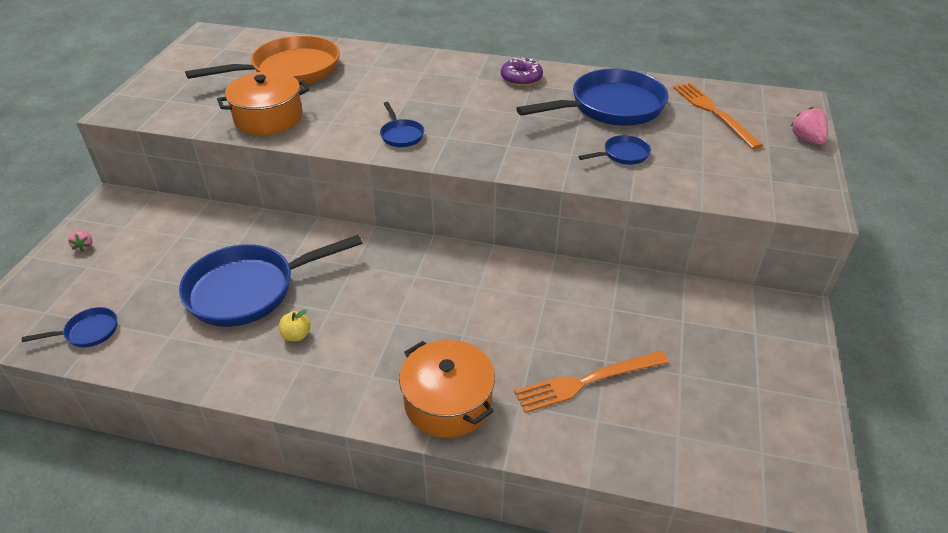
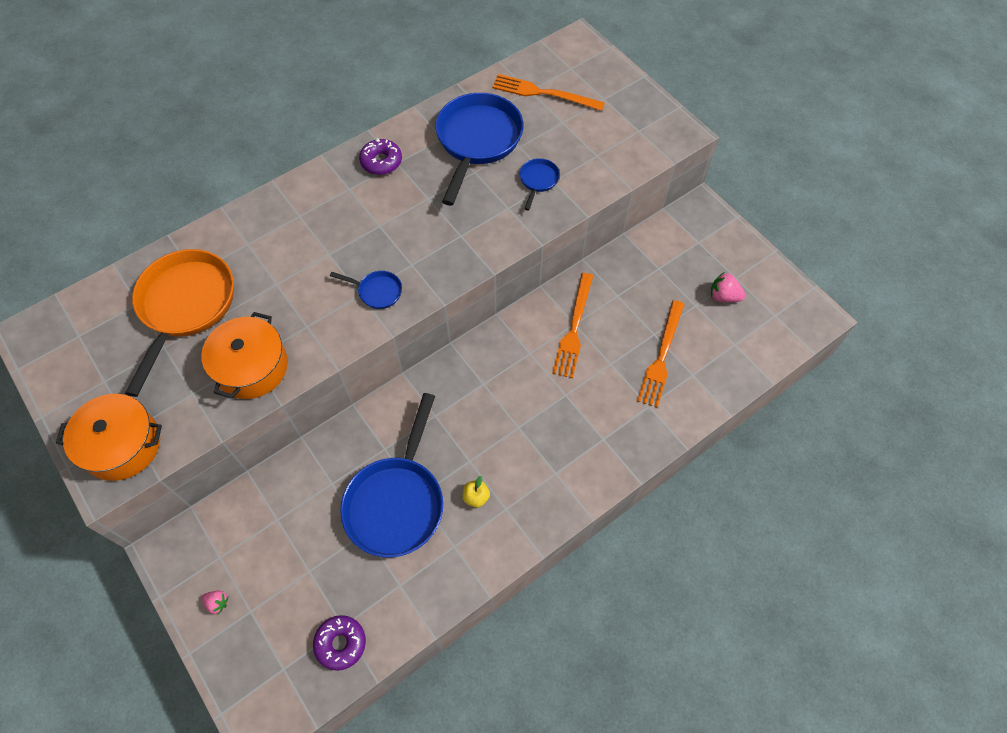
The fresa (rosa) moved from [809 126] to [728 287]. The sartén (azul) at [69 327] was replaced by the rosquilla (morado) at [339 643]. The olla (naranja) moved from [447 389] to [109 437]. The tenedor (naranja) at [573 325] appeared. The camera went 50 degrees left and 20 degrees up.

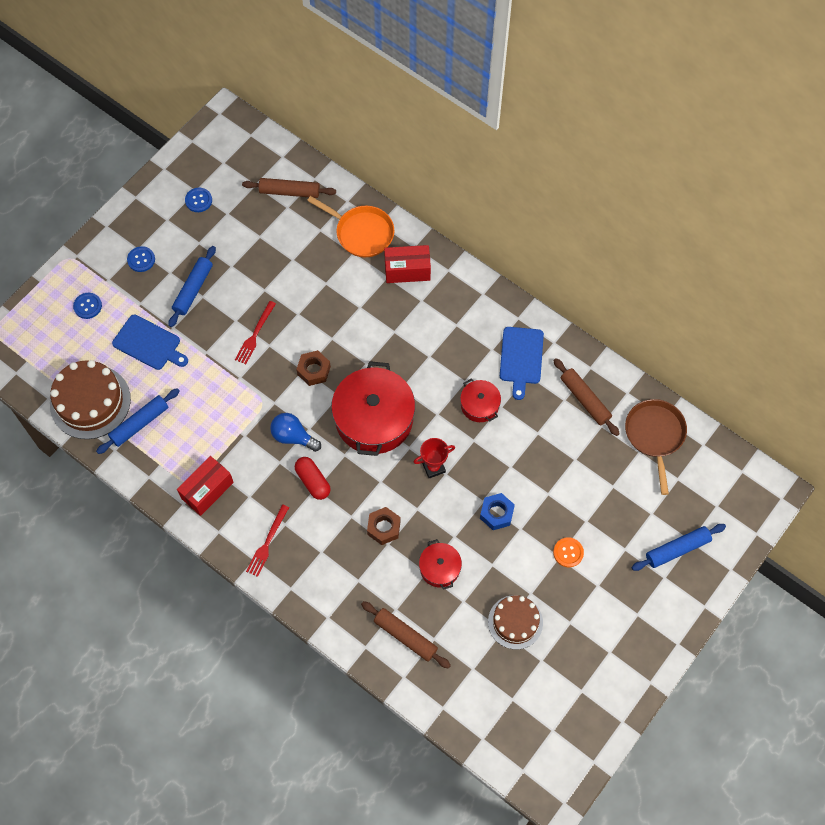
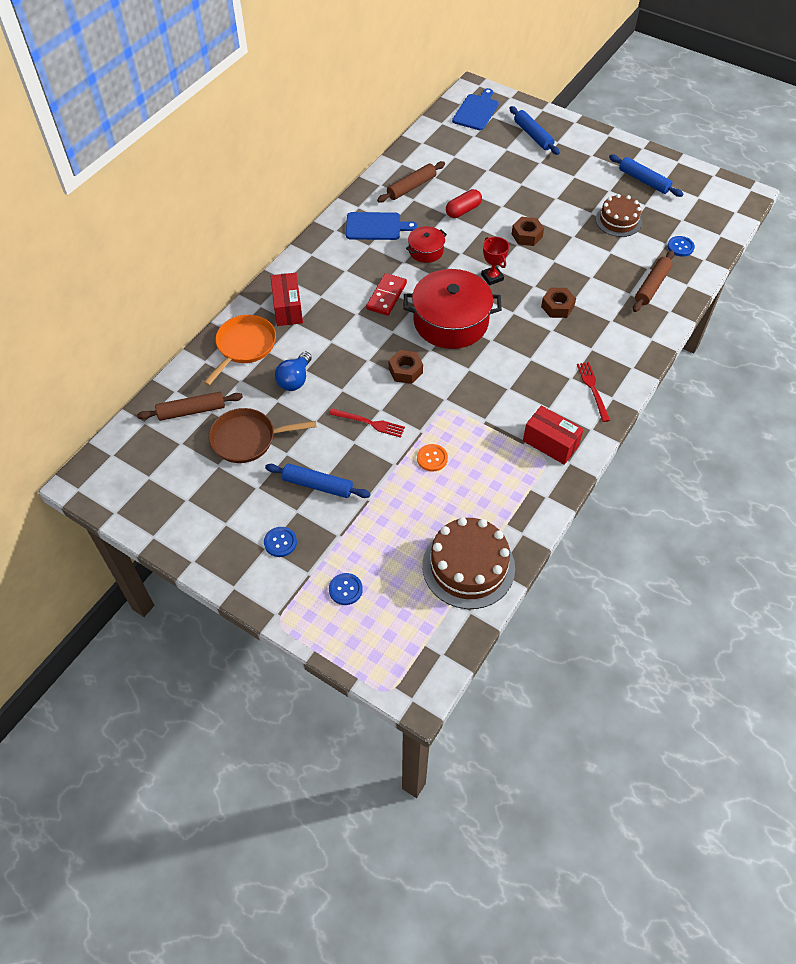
The rodillo (marrón) at [289 188] turned 75 degrees clockwise. The botón (azul) moved from [198 200] to [681 246]. The tabla de cortar (azul) moved from [150 342] to [475 109]. The rodillo (azul) moved from [138 421] to [646 175]. The sartén (marrón) moved from [656 447] to [263 435]. The bombilla (azul) moved from [295 432] to [293 371]. The cápsula (rojo) moved from [313 478] to [464 203]. The tuerca (azul) at [497 511] became the tuerca (marrón) at [528 231]. The tenedor (rojo) at [267 541] turned 120 degrees counterclockwise. The botón (naranja) moved from [568 552] to [432 458]. The olla (rojo) at [440 564] disappeared. The ficha de dominó (rojo) at [386 294] appeared. The camera went 95 degrees left and 10 degrees down.

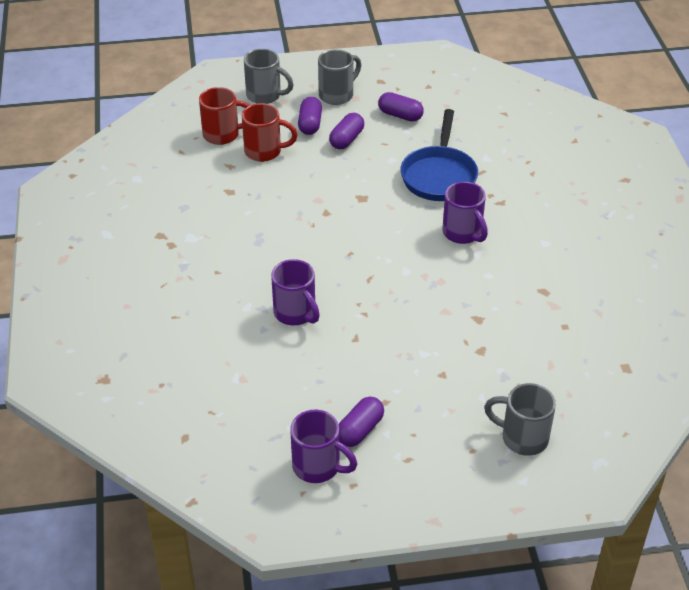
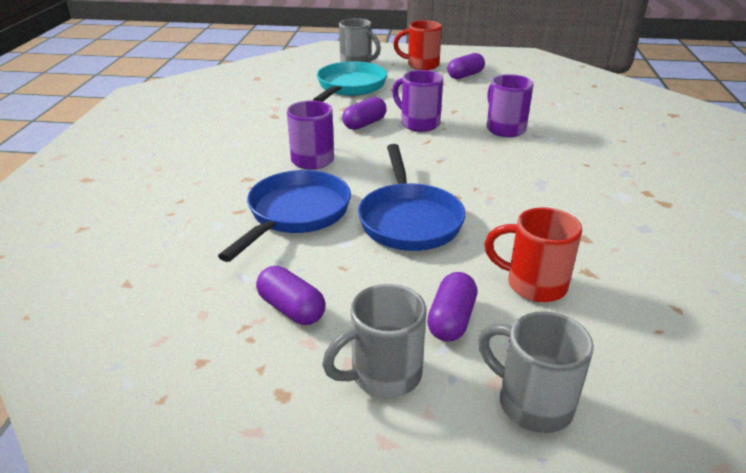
The taza (rojo) moved from [224 116] to [417 45]. The cápsula (morado) moved from [346 131] to [364 113]. The taza (morado) moved from [323 446] to [417 101]. The sartén (turquesa) at [350 81] appeared. The sartén (azul) at [412 197] appeared. The camera went 165 degrees left and 10 degrees down.

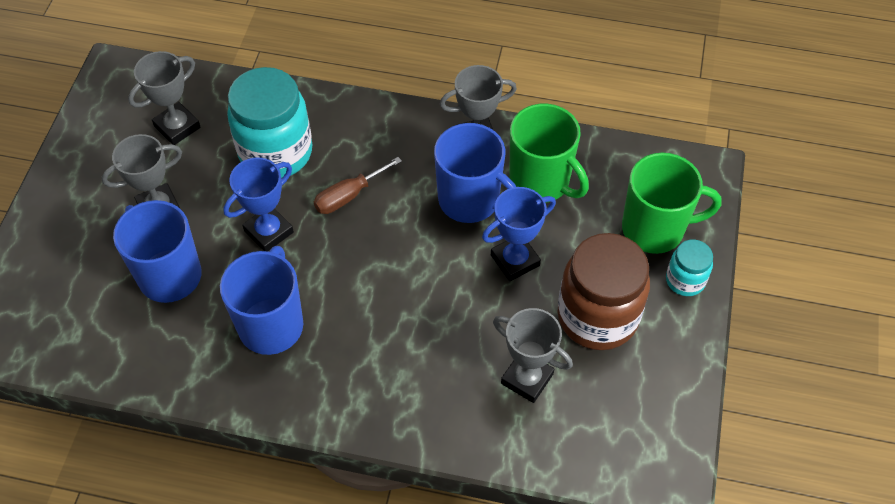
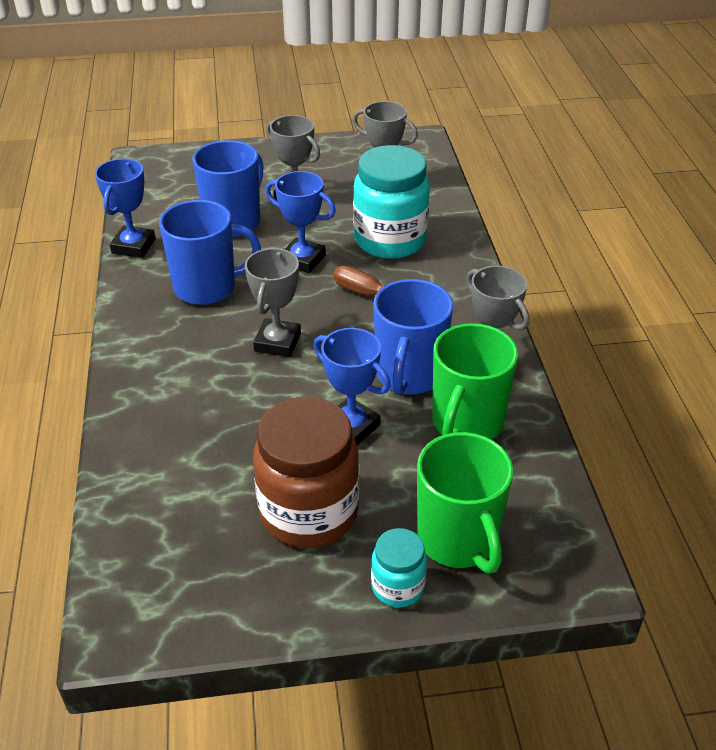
The trofeo (gris) moved from [533 355] to [273 302]. The trofeo (azul) at [125 208] appeared. The camera went 70 degrees right and 15 degrees down.

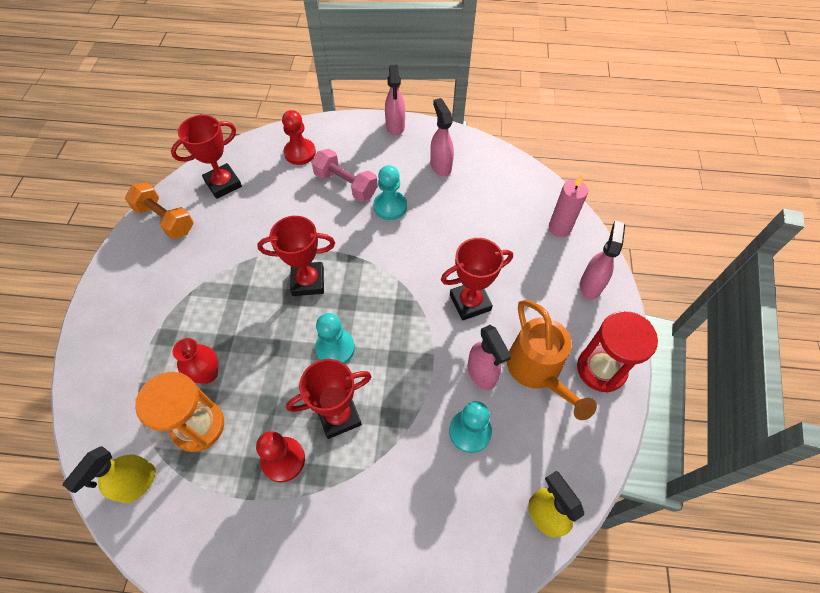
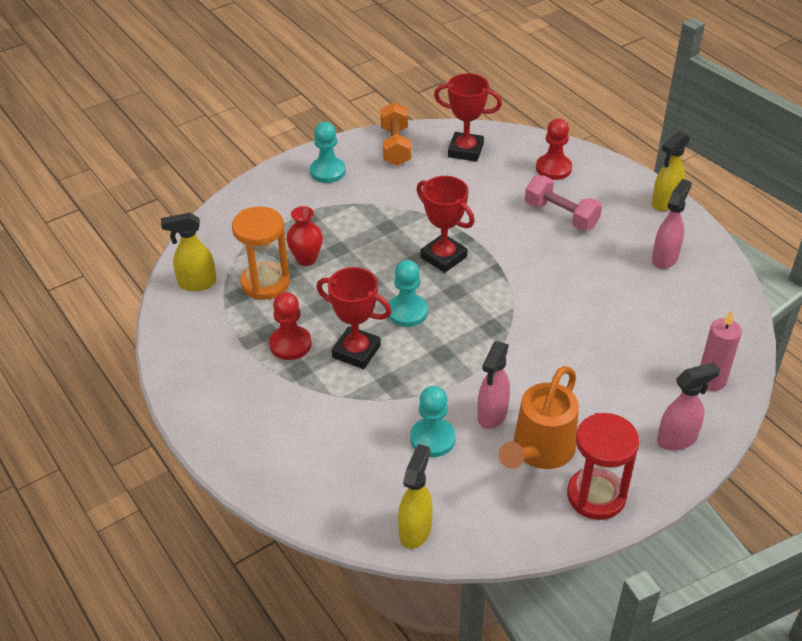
The pulverizador (rosa) at [395 100] became the pulverizador (amarillo) at [671 171]. The mancuerna (rosa) at [345 175] turned 45 degrees counterclockwise. The peón (turquesa) moved from [390 192] to [328 152]. The trofeo (rojo) at [477 279] disappeared. The camera went 50 degrees right and 15 degrees down.

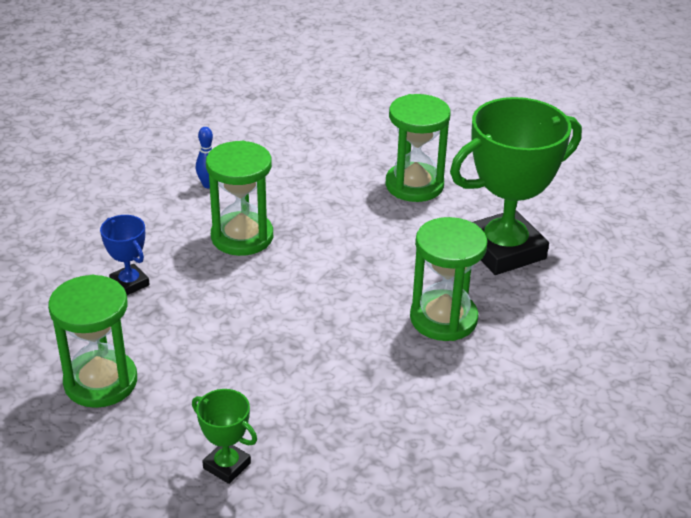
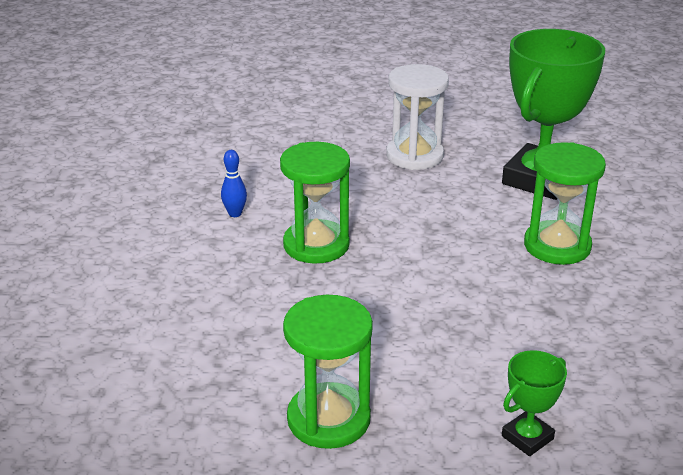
The reloj de arena (verde) at [417 148] became the reloj de arena (blanco) at [417 117]. The trofeo (azul) at [125 255] disappeared. The trofeo (verde) at [224 436] turned 45 degrees counterclockwise. The camera went 30 degrees left and 5 degrees down.

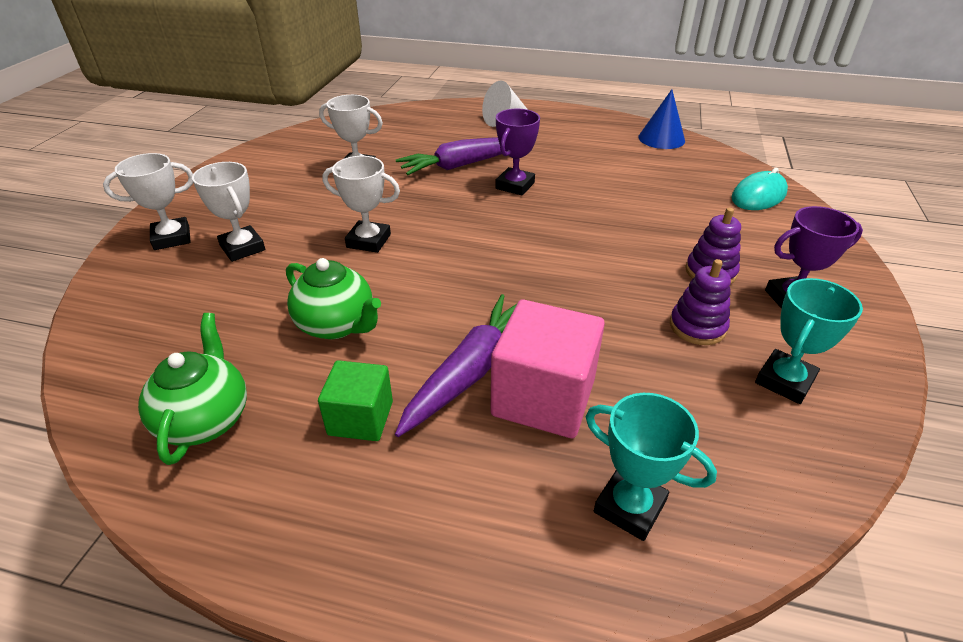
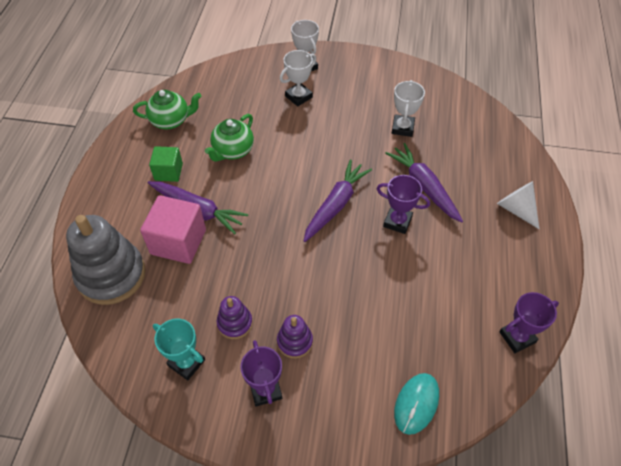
The cono (azul) at [661 119] was replaced by the trofeo (morado) at [529 322]. The trofeo (blanco) at [361 204] disappeared. The ratón (turquesa) at [760 189] turned 75 degrees clockwise. The trofeo (turquesa) at [651 467] was replaced by the juguete apilable (gris) at [106 260]. The zanahoria (morado) at [338 200] appeared. The camera went 85 degrees right and 15 degrees up.

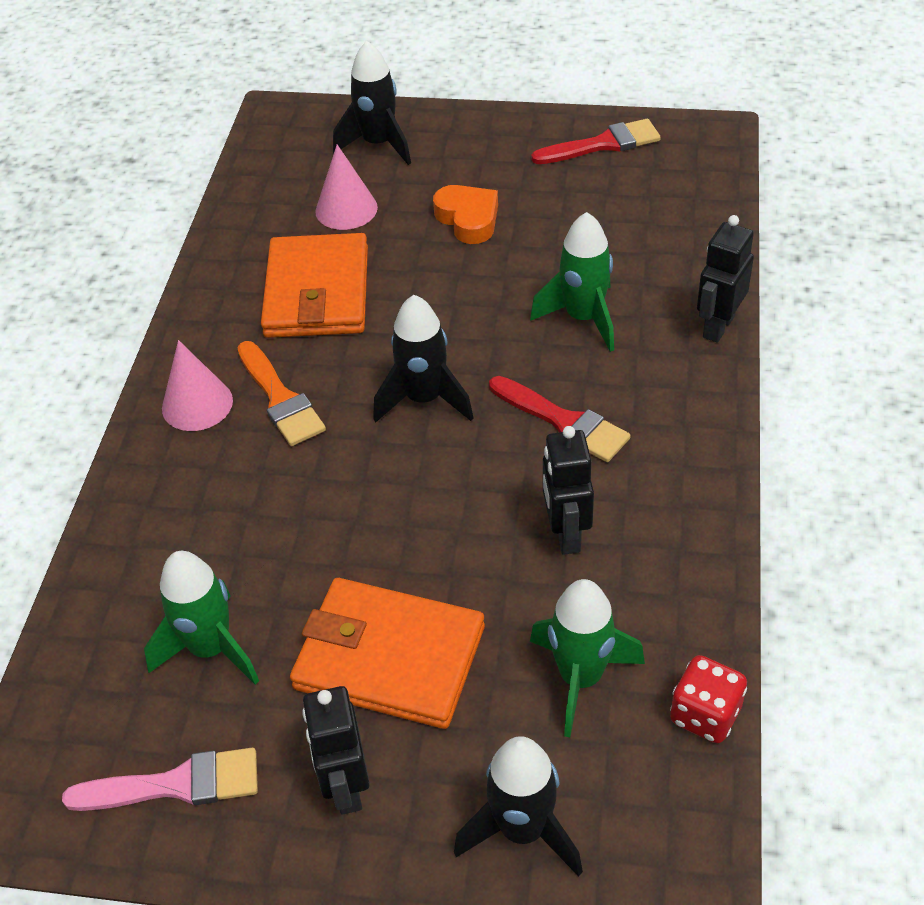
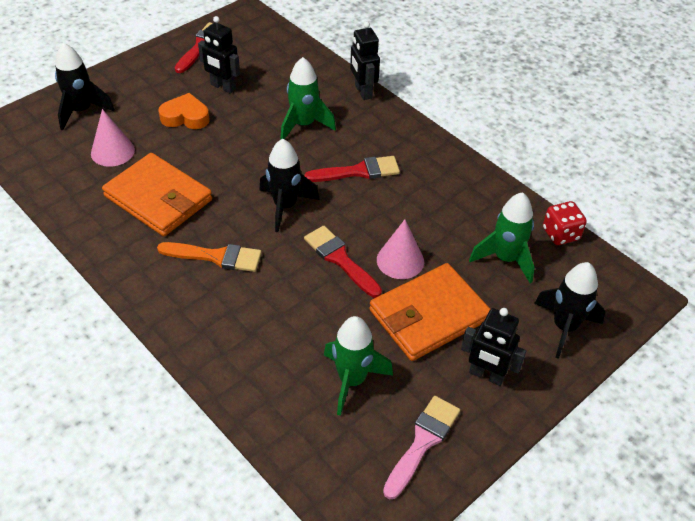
The cono (rosa) moved from [197 385] to [400 249]. The robot (negro) moved from [568 490] to [219 55]. The pincel (rojo) at [343 262] appeared. The camera went 55 degrees left and 0 degrees up.

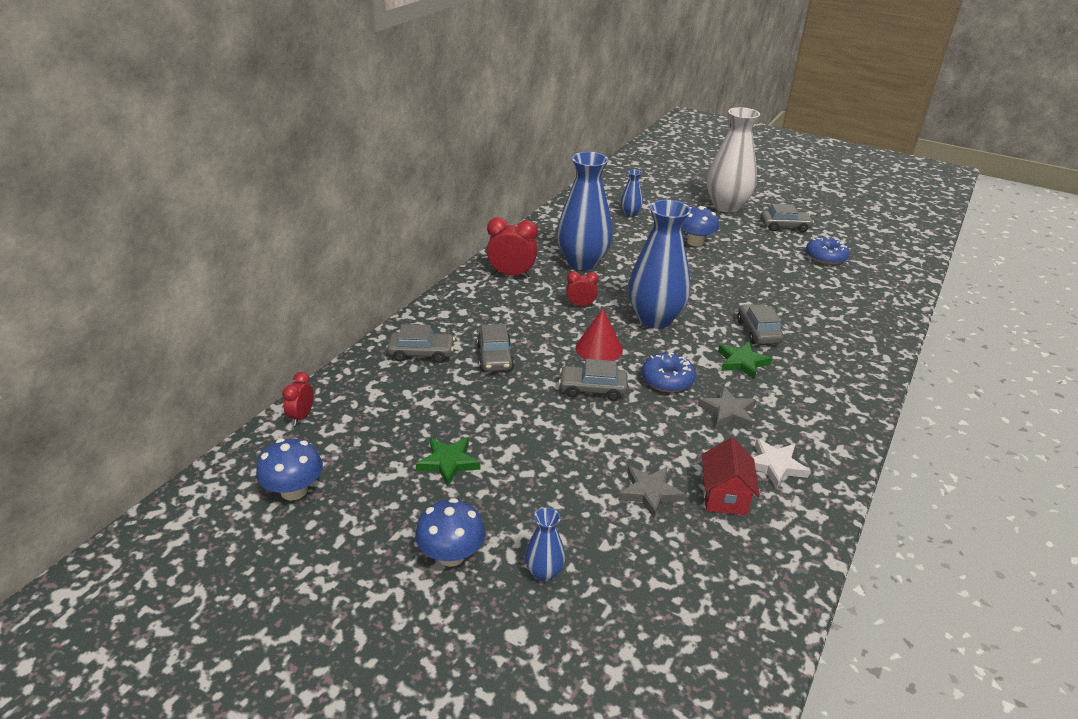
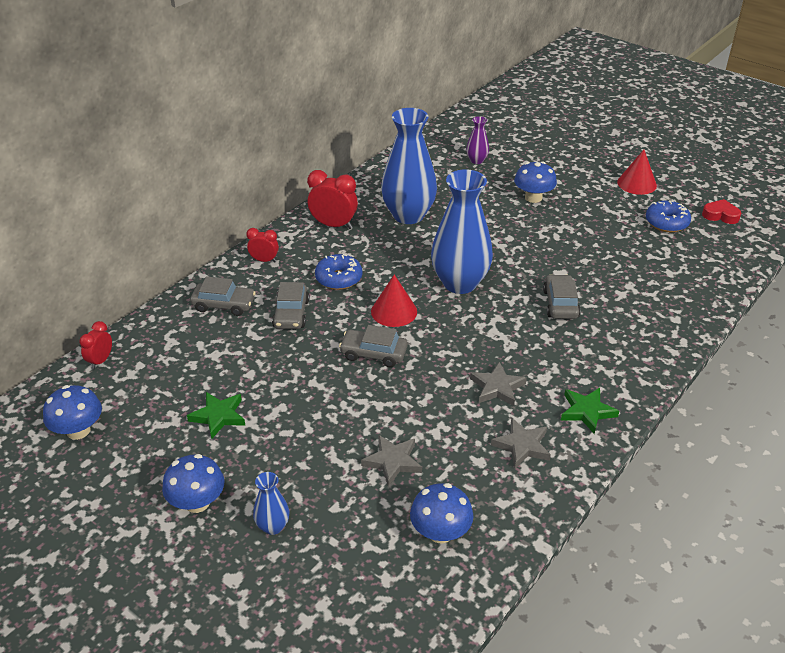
The florero (blanco) at [733 160] disappeared. The florero (azul) at [632 193] became the florero (morado) at [477 140]. The coche (gris) at [787 218] was replaced by the cono (rojo) at [637 172]. The despertador (rojo) moved from [583 288] to [262 245]. The estrella (verde) moved from [745 360] to [590 411]. The rosquilla (azul) moved from [669 373] to [338 272]. The casa (rojo) at [731 476] disappeared. The estrella (blanco) at [781 463] became the estrella (gris) at [521 443]. The corazón (rojo) at [721 211] appeared. The seta (azul) at [441 513] appeared. The camera went 10 degrees right and 5 degrees up.

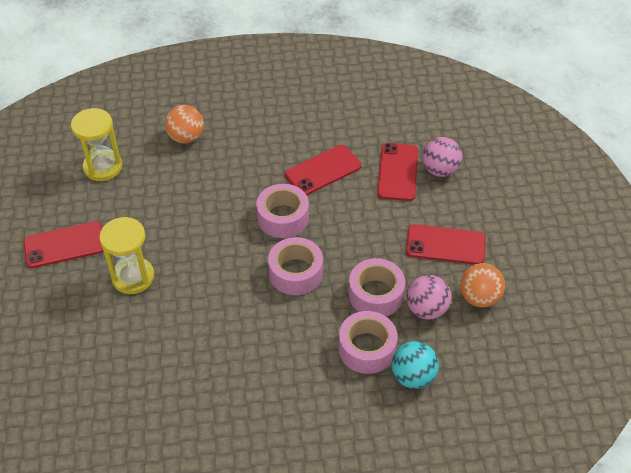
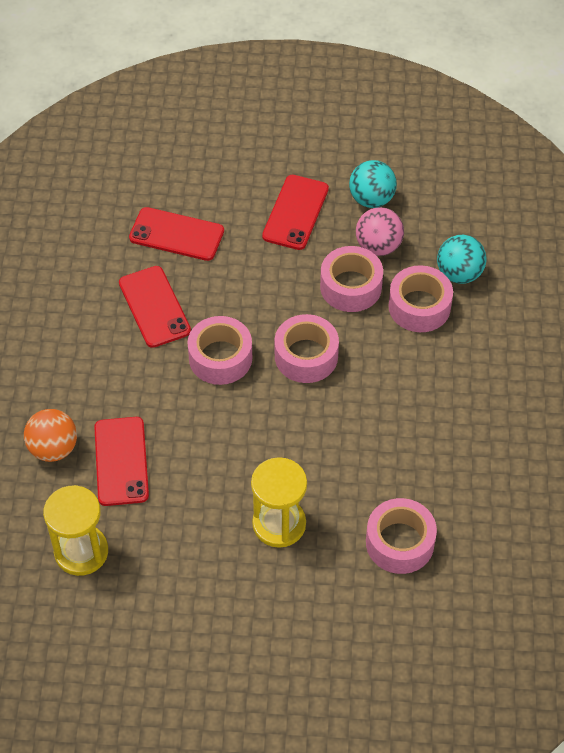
The pelota (rosa) at [442 157] disappeared. The móvil (rojo) moved from [63 244] to [121 461]. The pelota (naranja) at [482 285] became the pelota (turquesa) at [373 184]. The cinta adhesiva (rosa) at [401 536] appeared. The camera went 80 degrees left and 5 degrees up.

